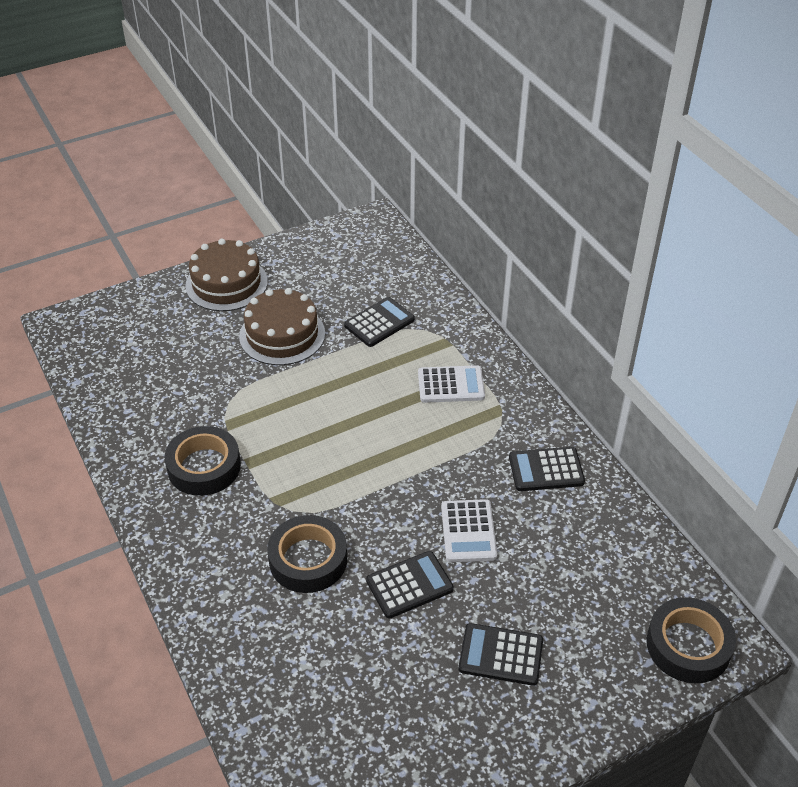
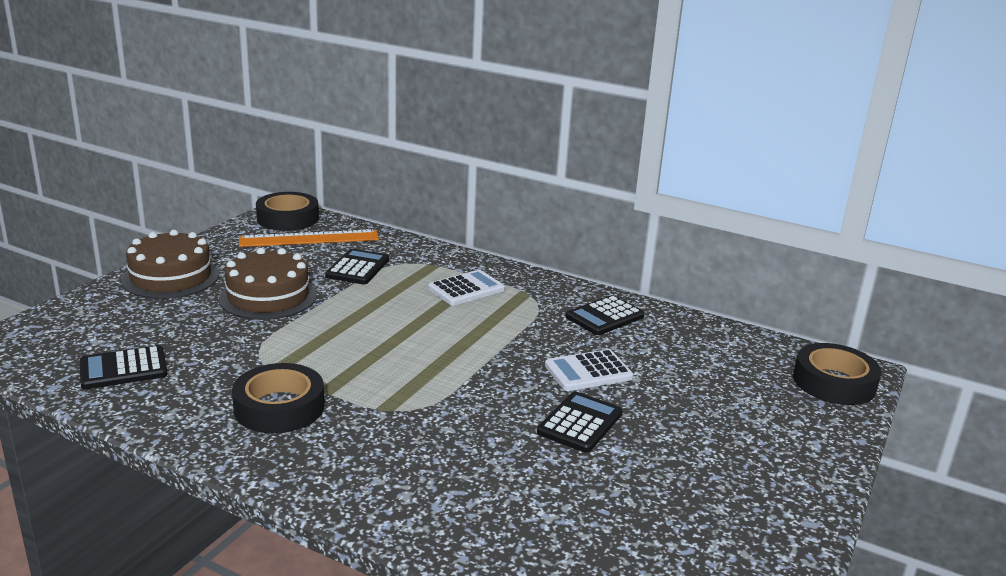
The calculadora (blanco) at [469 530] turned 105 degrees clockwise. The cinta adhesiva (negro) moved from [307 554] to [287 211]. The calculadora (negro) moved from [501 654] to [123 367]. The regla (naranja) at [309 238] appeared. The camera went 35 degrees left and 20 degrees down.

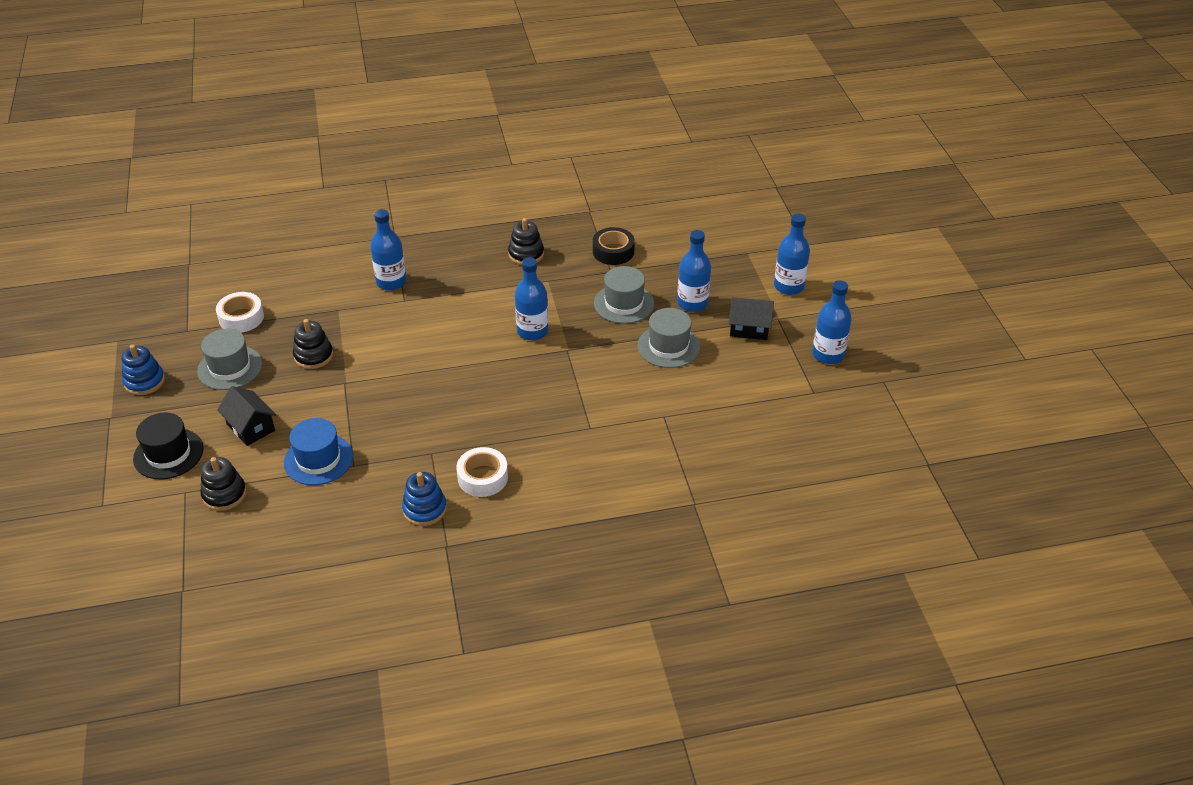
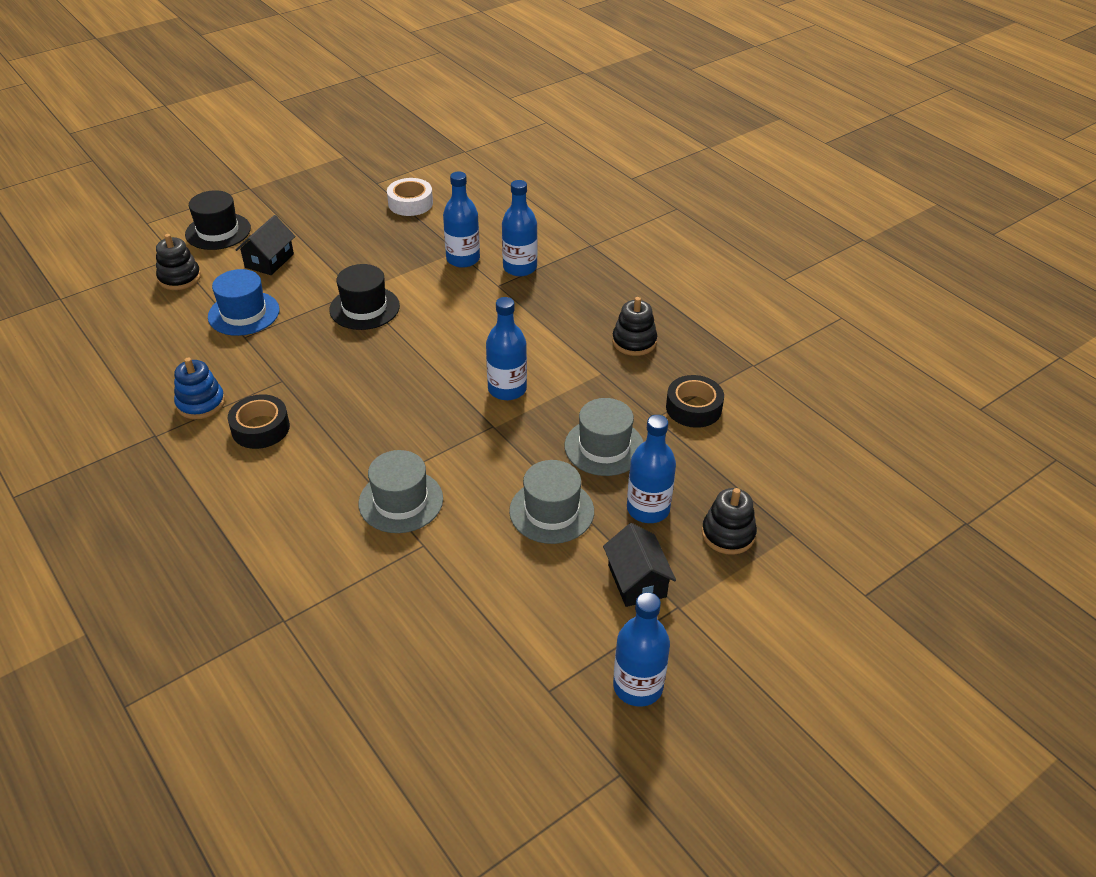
The botella (azul) moved from [792 254] to [461 220]. The juguete apilable (negro) moved from [313 344] to [729 521]. The sombrero (gris) moved from [229 359] to [400 491]. The juguete apilable (azul) at [143 369] disappeared. The cinta adhesiva (blanco) at [482 472] became the cinta adhesiva (negro) at [259 421]. The sombrero (negro) at [364 297] appeared. The camera went 65 degrees right and 0 degrees up.

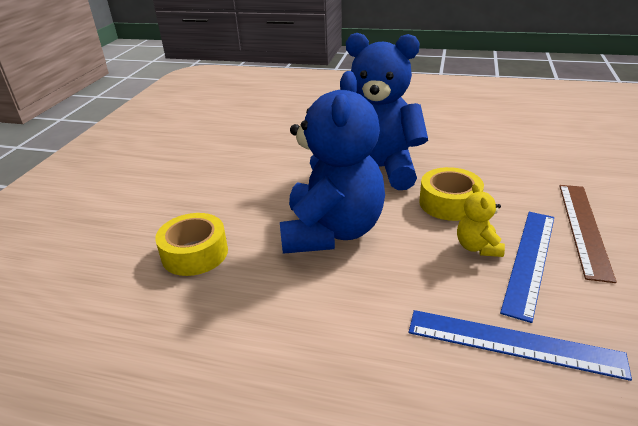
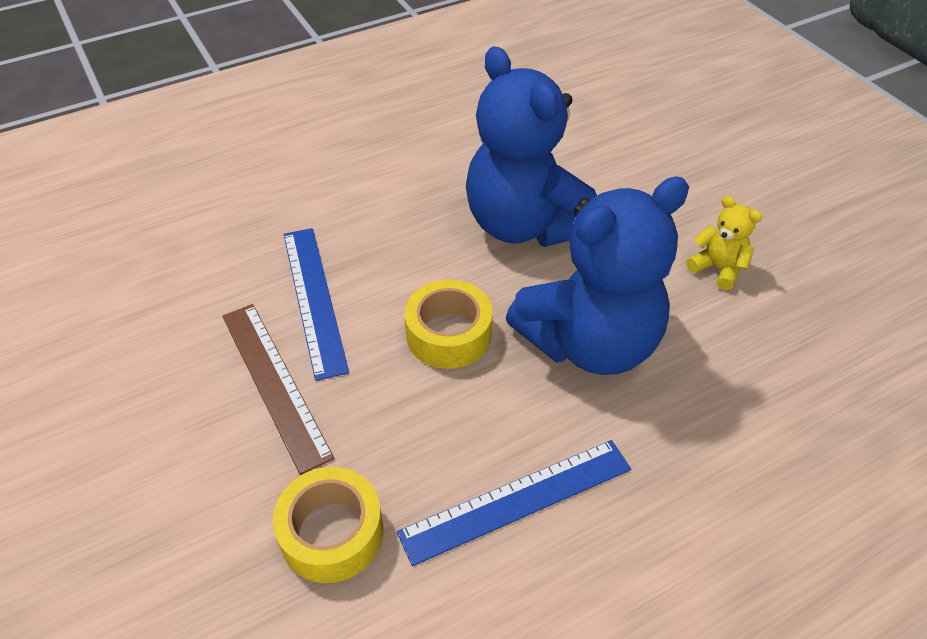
The osito (amarillo) moved from [481 220] to [724 243]. The cinta adhesiva (amarillo) moved from [191 244] to [328 525]. The regla (azul) moved from [520 345] to [514 503]. The camera went 135 degrees right and 15 degrees up.

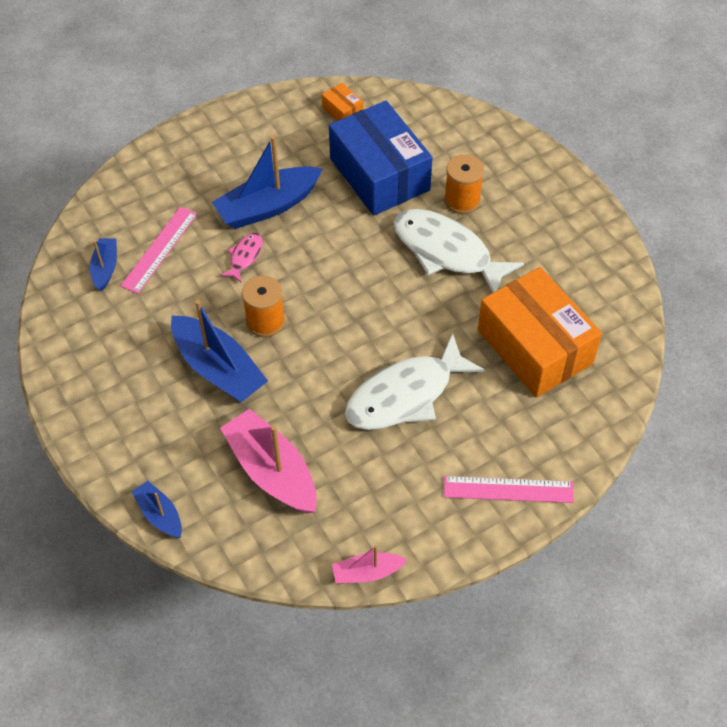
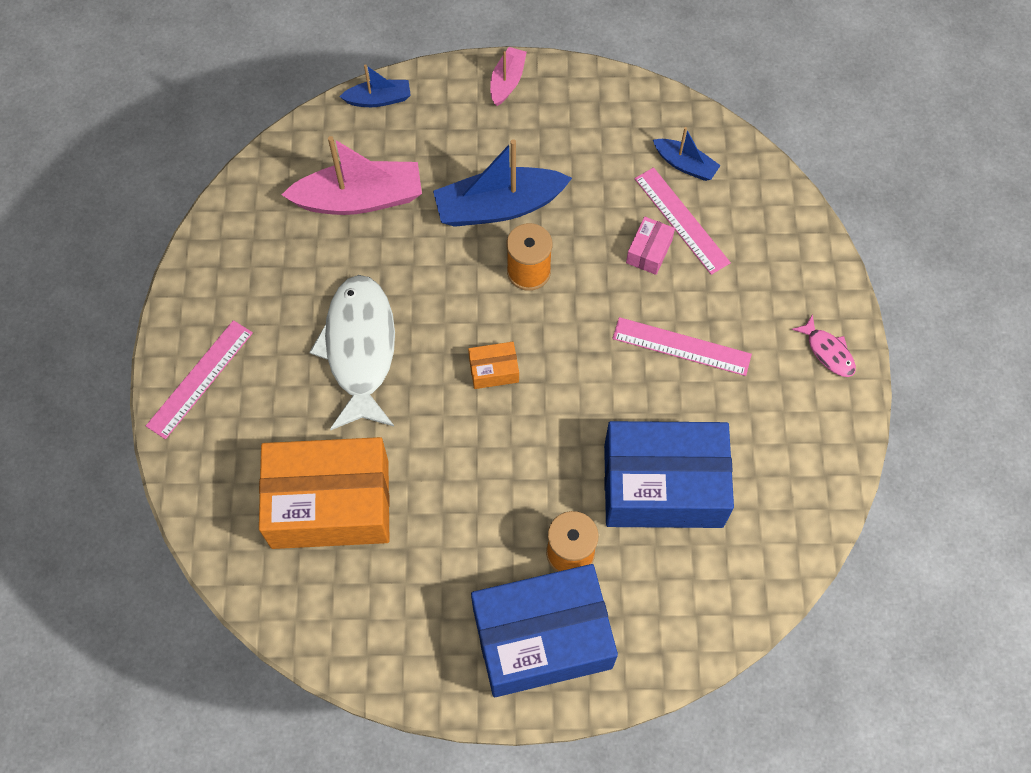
The caja (naranja) moved from [343 102] to [493 365]. The barco (azul) at [267 182] was replaced by the regla (rosa) at [682 346]. The pez (blanco) at [458 251] disappeared. The pez (rosa) moved from [241 257] to [824 345]. The barco (rosa) moved from [369 564] to [508 76]. The caja (rosa) at [650 246] appeared. The caja (azul) at [544 630] appeared. The camera went 120 degrees right and 10 degrees up.

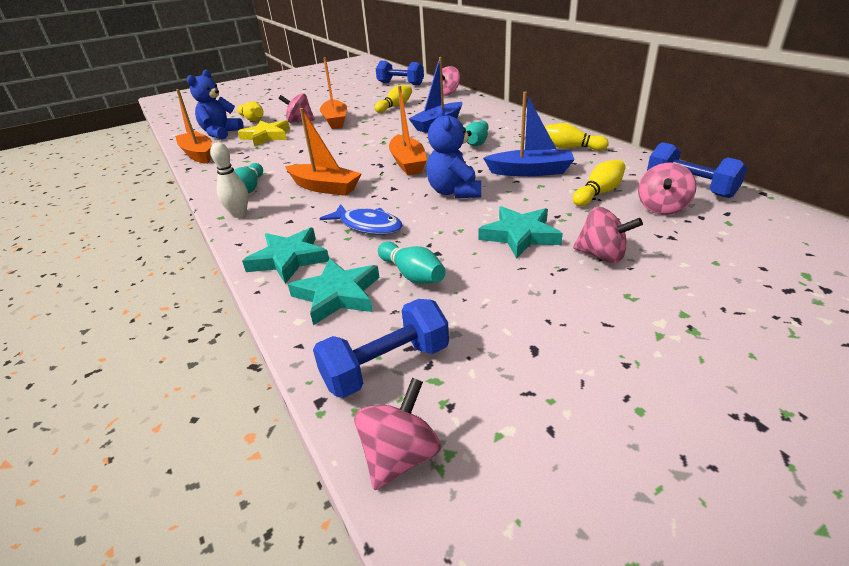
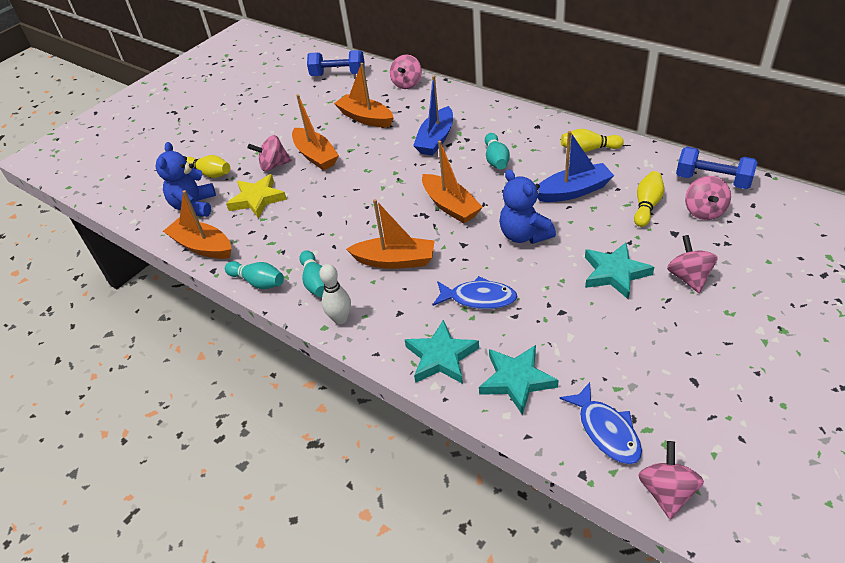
The bolo (amarillo) at [393 99] was replaced by the barco (naranja) at [364 95]. The peonza (rosa) at [608 235] turned 105 degrees counterclockwise. The bolo (turquesa) moved from [412 262] to [254 275]. The mancuerna (azul) at [381 348] was replaced by the pez (azul) at [600 423]. The camera went 20 degrees left and 10 degrees up.

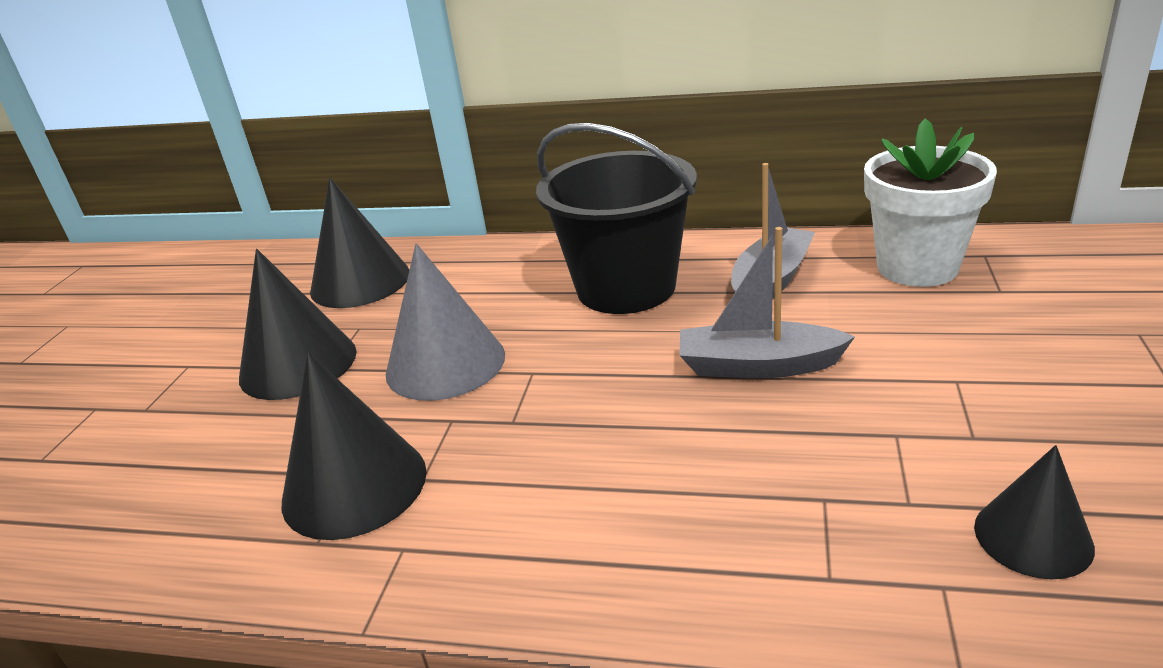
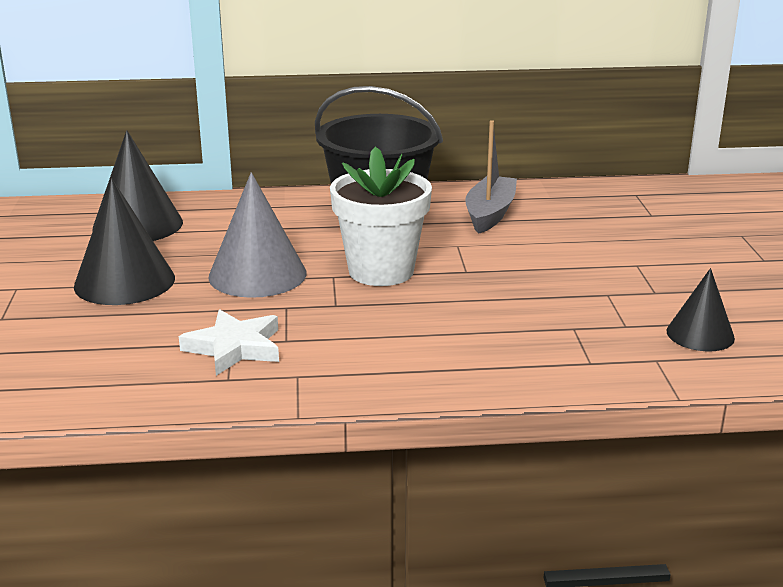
The maceta (blanco) moved from [930 202] to [381 216]. The barco (gris) at [767 302] disappeared. The cono (negro) at [354 446] was replaced by the estrella (blanco) at [229 343]. The camera went 20 degrees left and 5 degrees down.

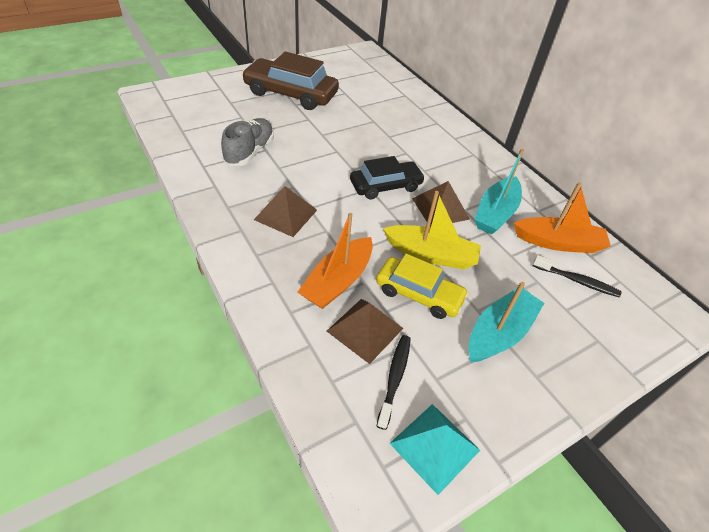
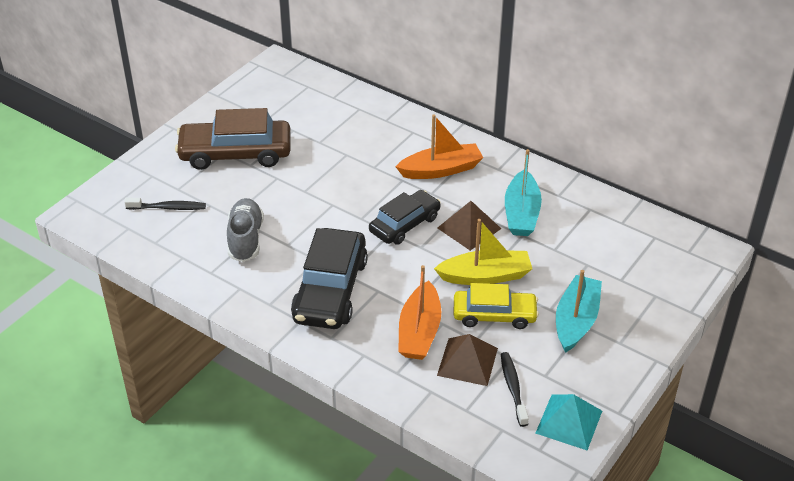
The barco (naranja) moved from [562 217] to [439 146]. The pirámide (marrón) at [285 211] was replaced by the coche (negro) at [329 278]. The cepillo de dientes (negro) moved from [577 276] to [165 204]. The camera went 20 degrees left and 5 degrees down.

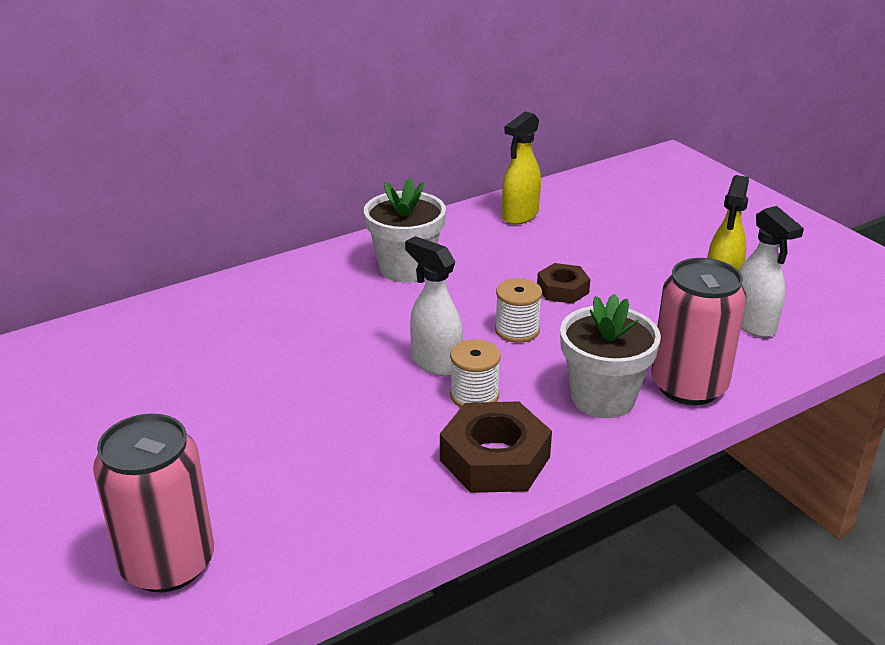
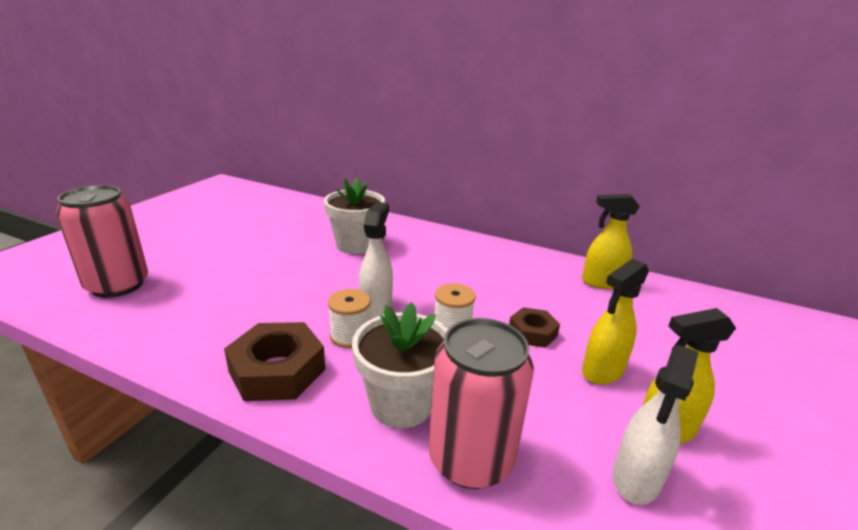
The maceta (blanco) moved from [405 229] to [354 216]. The pulverizador (amarillo) at [615 322] appeared. The camera went 55 degrees right and 5 degrees down.

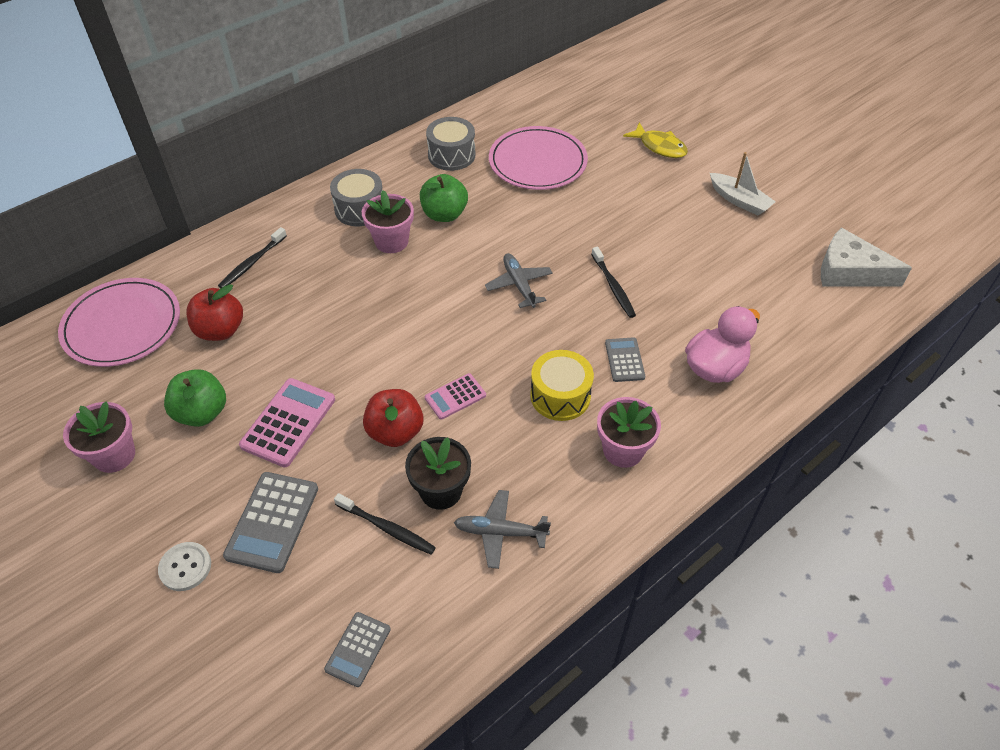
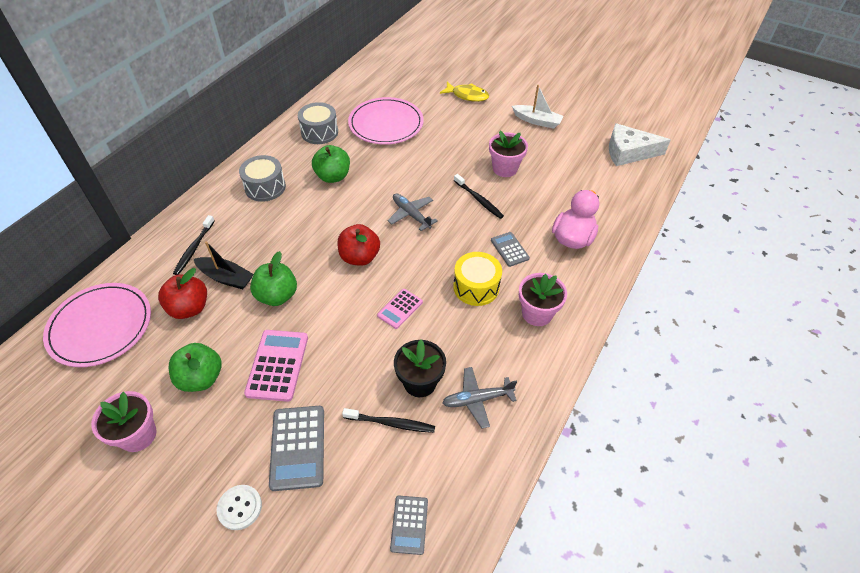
The maceta (rosa) moved from [388 221] to [508 154]. The manzana (rojo) moved from [393 418] to [358 245]. The barco (negro) at [224 265] appeared. The manzana (verde) at [273 278] appeared. The camera went 20 degrees left and 0 degrees up.

